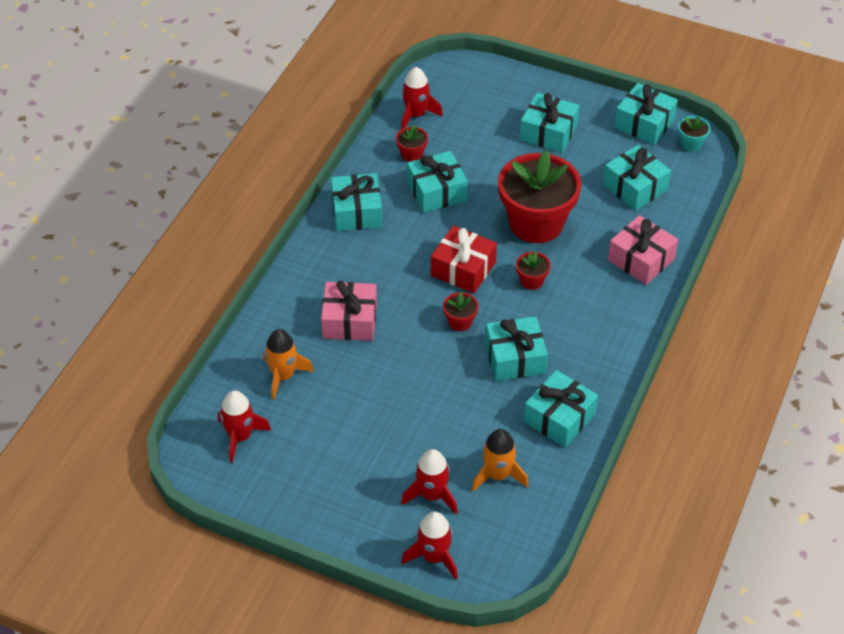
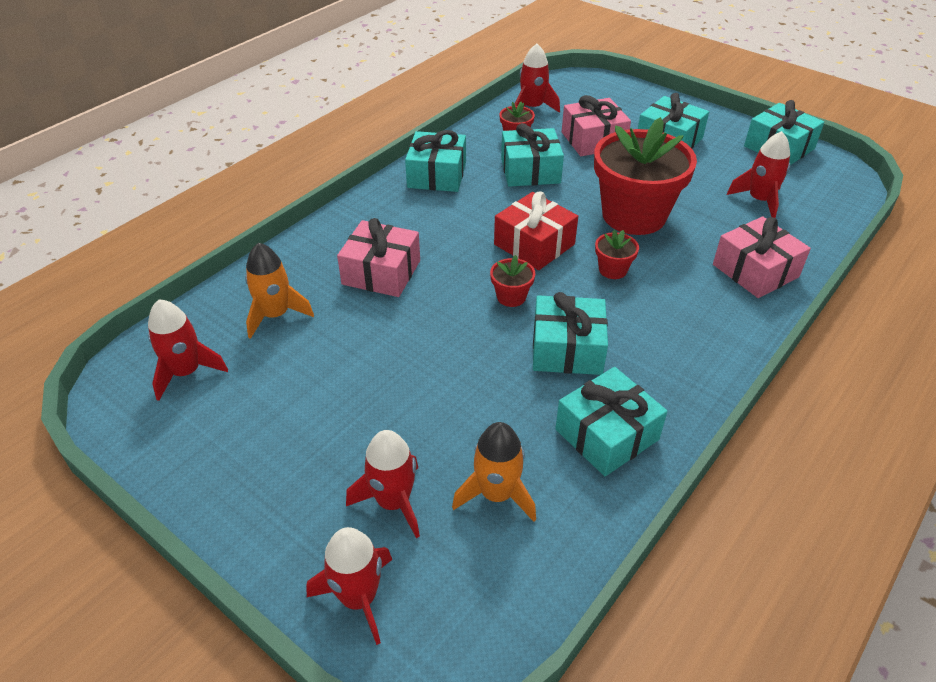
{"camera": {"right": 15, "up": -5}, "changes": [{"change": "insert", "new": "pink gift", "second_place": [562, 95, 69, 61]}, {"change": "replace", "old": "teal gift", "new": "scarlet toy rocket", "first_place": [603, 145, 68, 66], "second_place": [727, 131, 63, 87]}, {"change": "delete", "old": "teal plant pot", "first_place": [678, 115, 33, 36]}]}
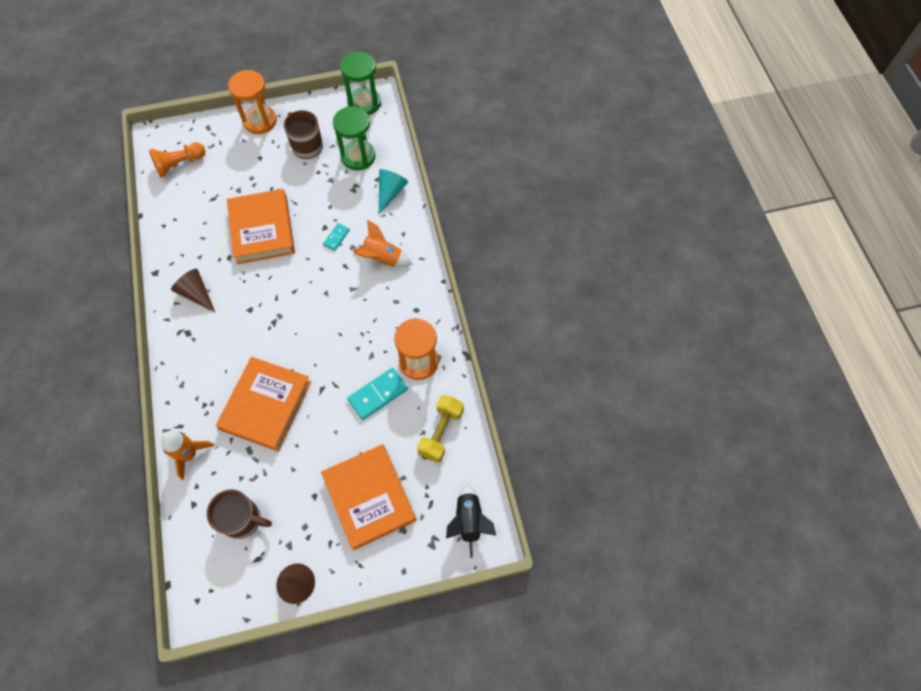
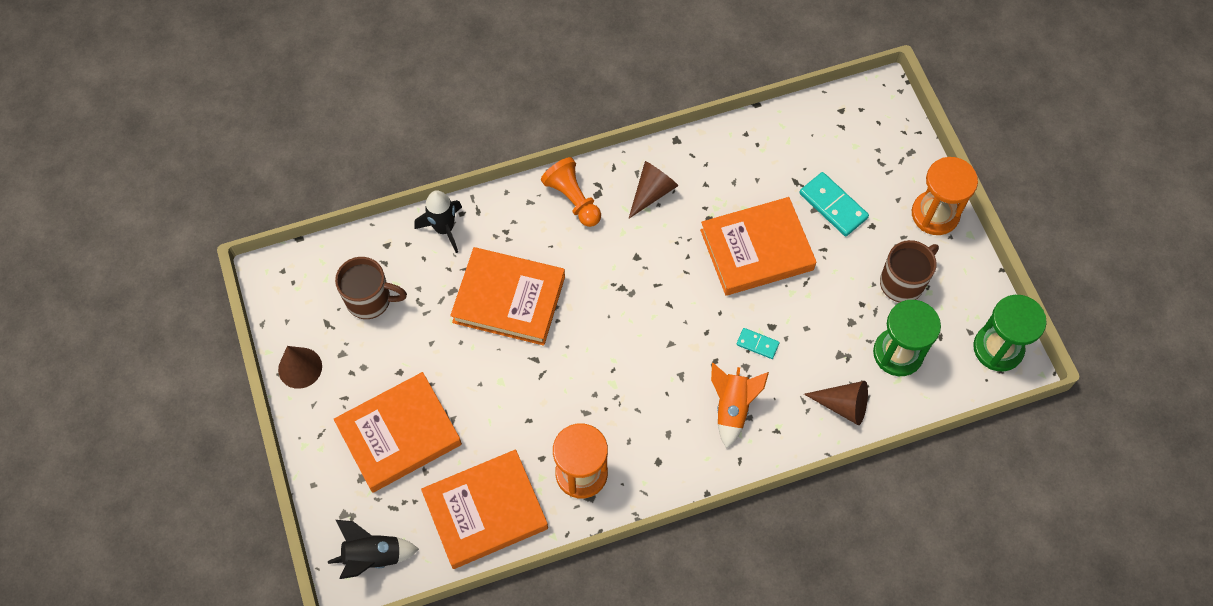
{"camera": {"right": 85, "up": 0}, "changes": [{"change": "rotate", "old": "dark brown mug", "first_place": [207, 489, 65, 50], "second_place": [335, 257, 72, 62], "degrees": -90}, {"change": "recolor", "old": "orange toy rocket", "new": "jet-black toy rocket", "first_place": [161, 431, 54, 49], "second_place": [415, 190, 47, 63]}, {"change": "replace", "old": "golden hand weight", "new": "orange hardback", "first_place": [417, 395, 47, 67], "second_place": [421, 450, 127, 119]}, {"change": "move", "old": "orange game pawn", "first_place": [149, 142, 56, 36], "second_place": [541, 157, 60, 70]}, {"change": "move", "old": "teal domino piece", "first_place": [347, 368, 61, 52], "second_place": [799, 172, 70, 64]}, {"change": "recolor", "old": "teal cone shape", "new": "dark brown cone shape", "first_place": [379, 169, 29, 45], "second_place": [804, 381, 64, 44]}]}
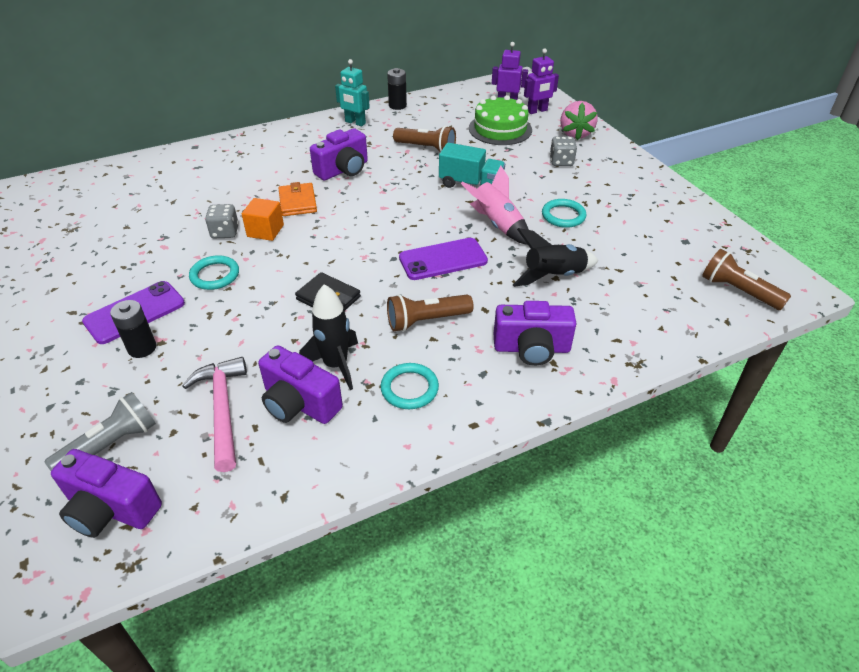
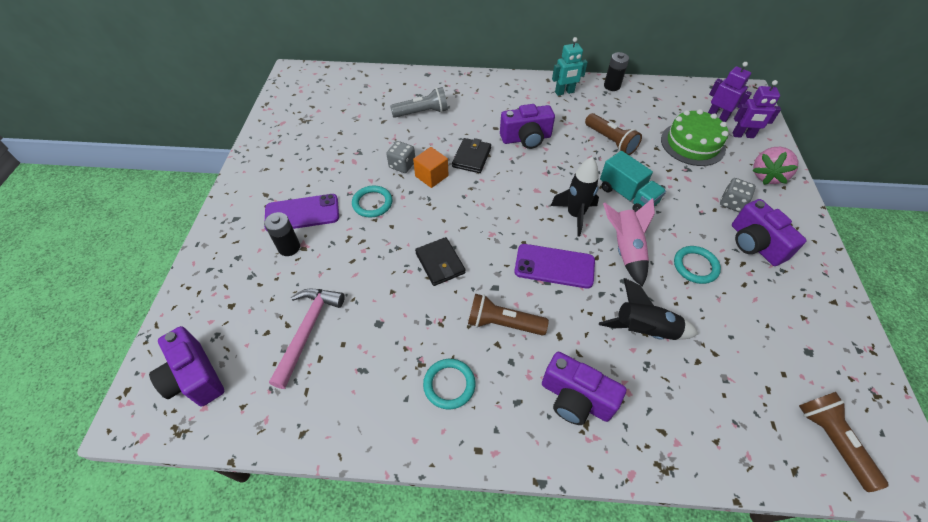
{"camera": {"right": 30, "up": 10}, "changes": [{"change": "move", "old": "ash-grey flashlight", "first_place": [44, 392, 112, 79], "second_place": [390, 87, 58, 31]}, {"change": "recolor", "old": "orange card wallet", "new": "jet-black card wallet", "first_place": [279, 182, 38, 34], "second_place": [452, 138, 39, 35]}, {"change": "move", "old": "jet-black toy rocket", "first_place": [299, 284, 59, 106], "second_place": [551, 157, 48, 80]}, {"change": "rotate", "old": "teal toy robot", "first_place": [335, 59, 35, 67], "second_place": [552, 37, 36, 59], "degrees": -75}, {"change": "move", "old": "purple camera", "first_place": [258, 345, 85, 79], "second_place": [732, 199, 75, 67]}]}
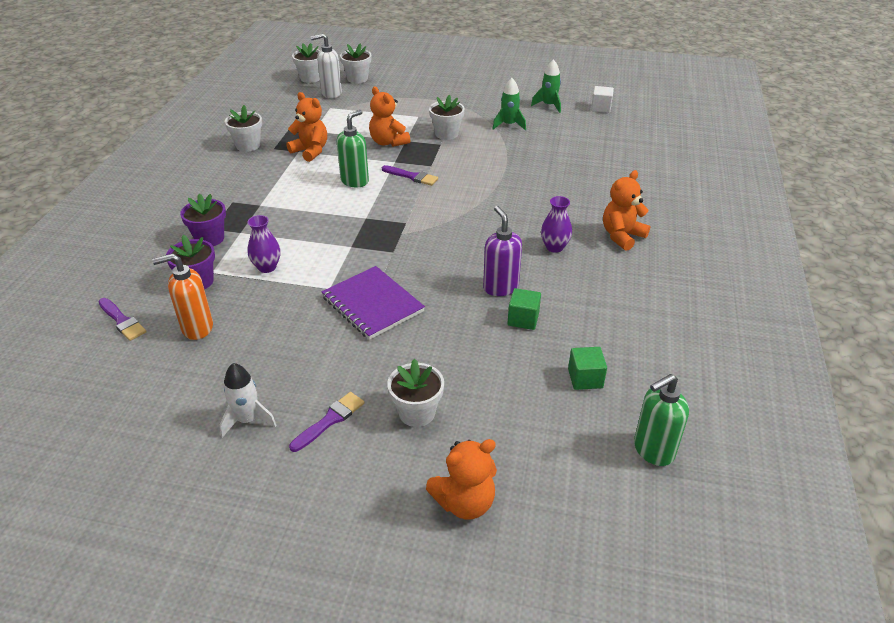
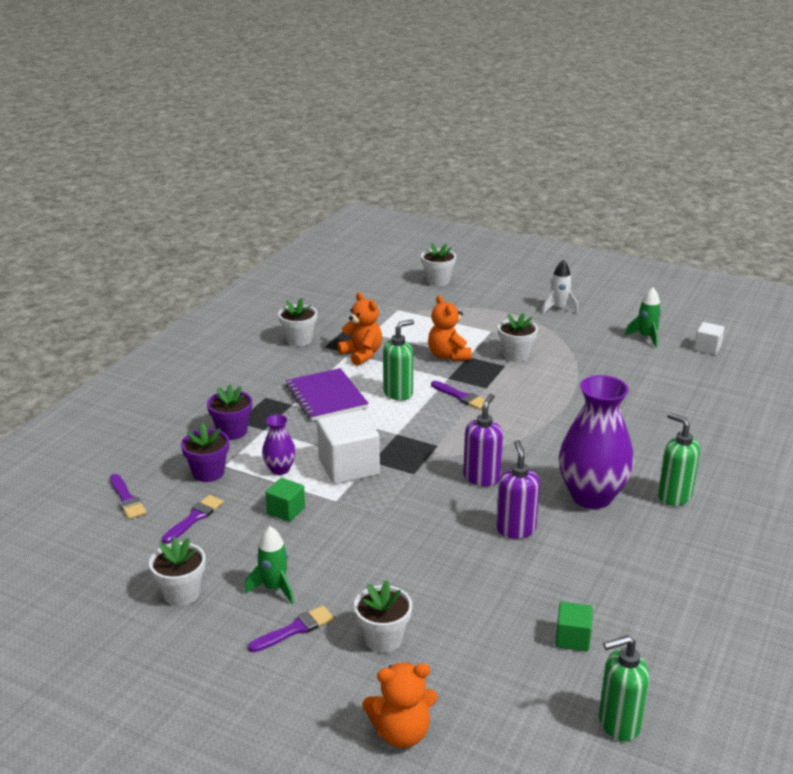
{"camera": {"right": 15, "up": -10}, "changes": [{"change": "move", "old": "pure white plant pot", "first_place": [292, 43, 28, 40], "second_place": [149, 537, 56, 69]}, {"change": "replace", "old": "orange soap pump", "new": "purple paintbrush", "first_place": [152, 253, 61, 87], "second_place": [162, 495, 61, 49]}, {"change": "move", "old": "emerald toy rocket", "first_place": [493, 78, 33, 52], "second_place": [245, 526, 49, 78]}, {"change": "move", "old": "emerald cube", "first_place": [507, 288, 34, 42], "second_place": [265, 478, 40, 44]}, {"change": "move", "old": "purple notebook", "first_place": [321, 266, 104, 74], "second_place": [286, 368, 83, 53]}, {"change": "insert", "new": "pure white cube", "second_place": [317, 410, 63, 74]}, {"change": "insert", "new": "purple soap pump", "second_place": [463, 394, 40, 92]}, {"change": "move", "old": "pure white toy rocket", "first_place": [220, 363, 57, 75], "second_place": [542, 260, 36, 53]}, {"change": "resize", "old": "purple flower vase", "first_place": [541, 196, 31, 57], "second_place": [559, 375, 75, 134], "factor": 2.09}, {"change": "replace", "old": "orange teddy", "new": "emerald soap pump", "first_place": [603, 170, 47, 81], "second_place": [658, 412, 42, 94]}, {"change": "delete", "old": "pure white soap pump", "first_place": [311, 33, 31, 65]}]}
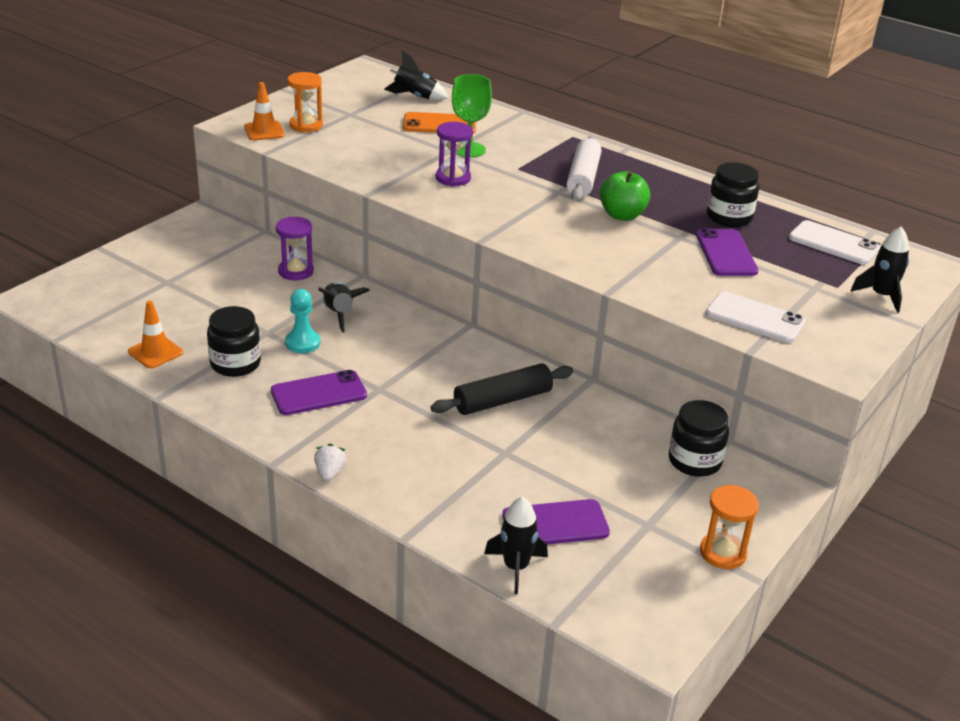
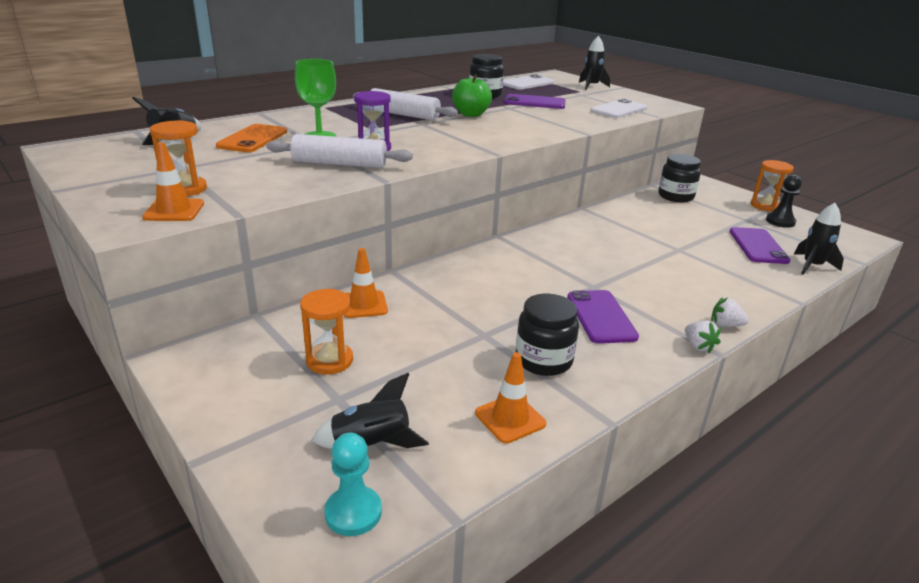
{"camera": {"right": -75, "up": -5}, "changes": [{"change": "insert", "new": "pure white rolling pin", "second_place": [266, 134, 147, 34]}, {"change": "insert", "new": "orange hourglass", "second_place": [300, 289, 53, 85]}, {"change": "move", "old": "jet-black toy rocket", "first_place": [318, 282, 52, 50], "second_place": [311, 373, 118, 76]}, {"change": "move", "old": "teal game pawn", "first_place": [285, 289, 35, 64], "second_place": [324, 433, 58, 103]}, {"change": "replace", "old": "purple hourglass", "new": "orange road cone", "first_place": [276, 217, 38, 63], "second_place": [344, 248, 44, 70]}, {"change": "insert", "new": "pure white berry", "second_place": [685, 320, 36, 33]}, {"change": "insert", "new": "jet-black game pawn", "second_place": [766, 175, 36, 53]}, {"change": "delete", "old": "jet-black rolling pin", "first_place": [430, 363, 143, 52]}]}
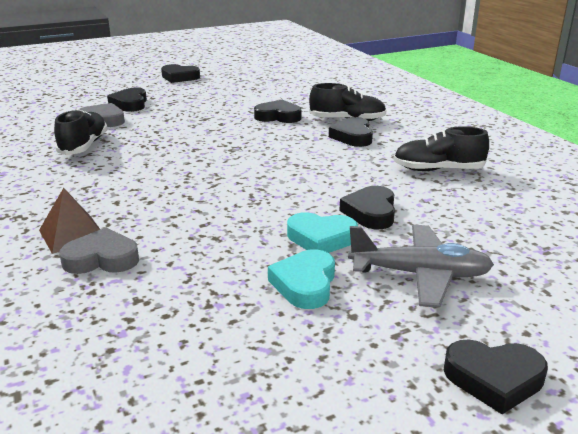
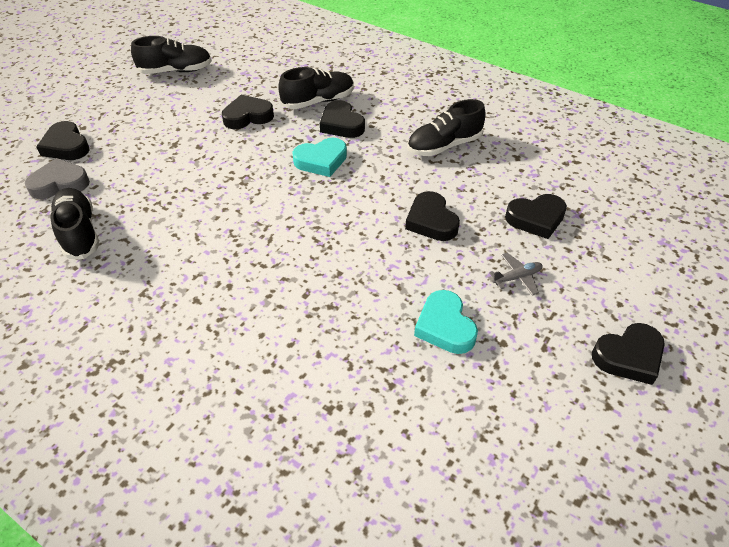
{"camera": {"right": -30, "up": 20}, "changes": [{"change": "insert", "new": "jet-black sneaker", "second_place": [131, 36, 81, 38]}, {"change": "move", "old": "teal love heart", "first_place": [287, 212, 71, 41], "second_place": [292, 138, 55, 39]}, {"change": "resize", "old": "ash-grey aeroplane", "first_place": [348, 225, 146, 83], "second_place": [489, 253, 53, 43], "factor": 0.48}, {"change": "move", "old": "jet-black love heart", "first_place": [161, 64, 39, 19], "second_place": [505, 194, 62, 45]}, {"change": "delete", "old": "dark brown pyramid", "first_place": [39, 188, 61, 66]}, {"change": "delete", "old": "ash-grey love heart", "first_place": [59, 228, 80, 46]}]}
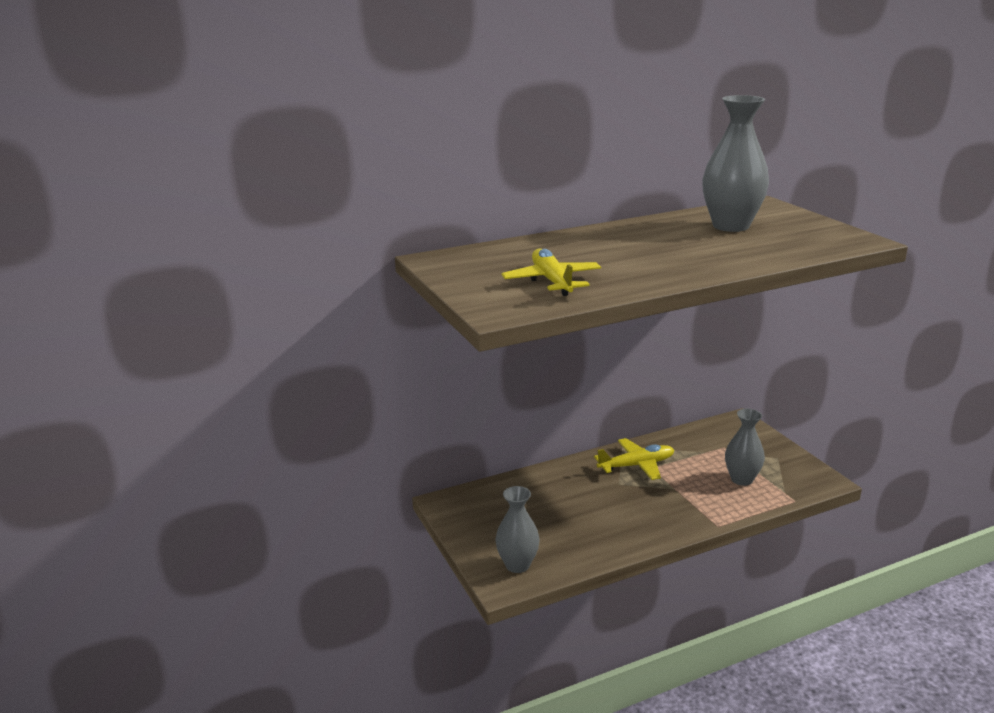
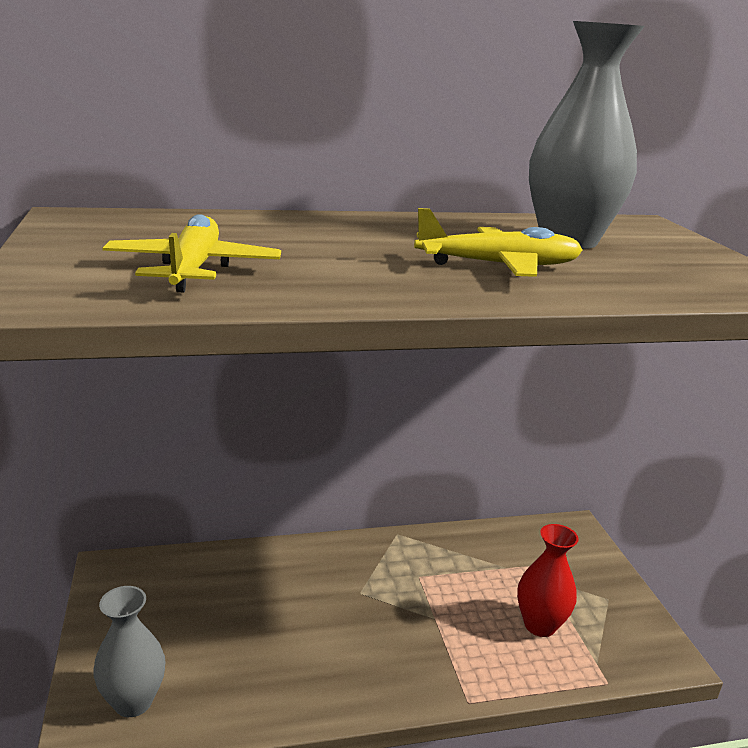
{"camera": {"right": 10, "up": 0}, "changes": [{"change": "move", "old": "golden aeroplane", "first_place": [594, 438, 80, 42], "second_place": [414, 208, 169, 69]}, {"change": "recolor", "old": "ash-grey flower vase", "new": "scarlet flower vase", "first_place": [725, 409, 40, 77], "second_place": [517, 524, 62, 113]}]}
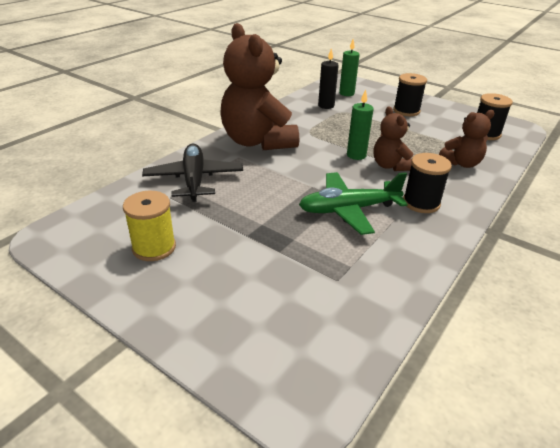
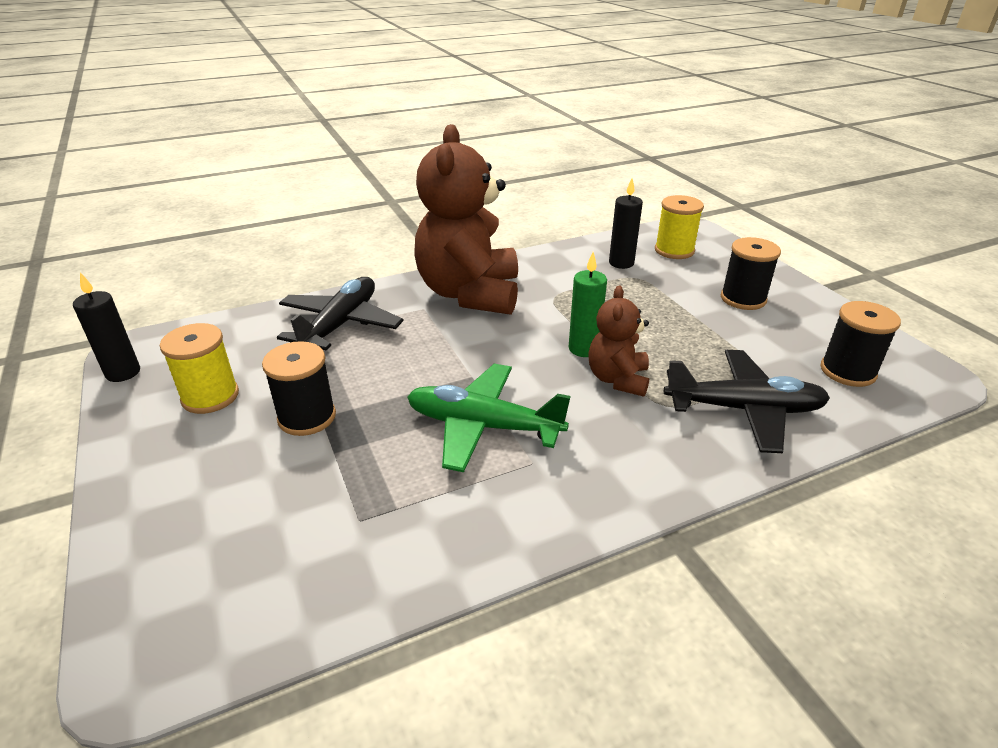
{"camera": {"right": 30, "up": 0}, "changes": [{"change": "insert", "new": "jet-black wax candle", "second_place": [73, 272, 67, 110]}, {"change": "move", "old": "jet-black bobbin", "first_place": [403, 153, 49, 60], "second_place": [262, 341, 74, 95]}, {"change": "replace", "old": "emerald wax candle", "new": "golden bobbin", "first_place": [339, 39, 21, 57], "second_place": [655, 195, 49, 64]}, {"change": "replace", "old": "dark brown teddy", "new": "jet-black aeroplane", "first_place": [439, 110, 56, 58], "second_place": [664, 350, 166, 103]}]}
